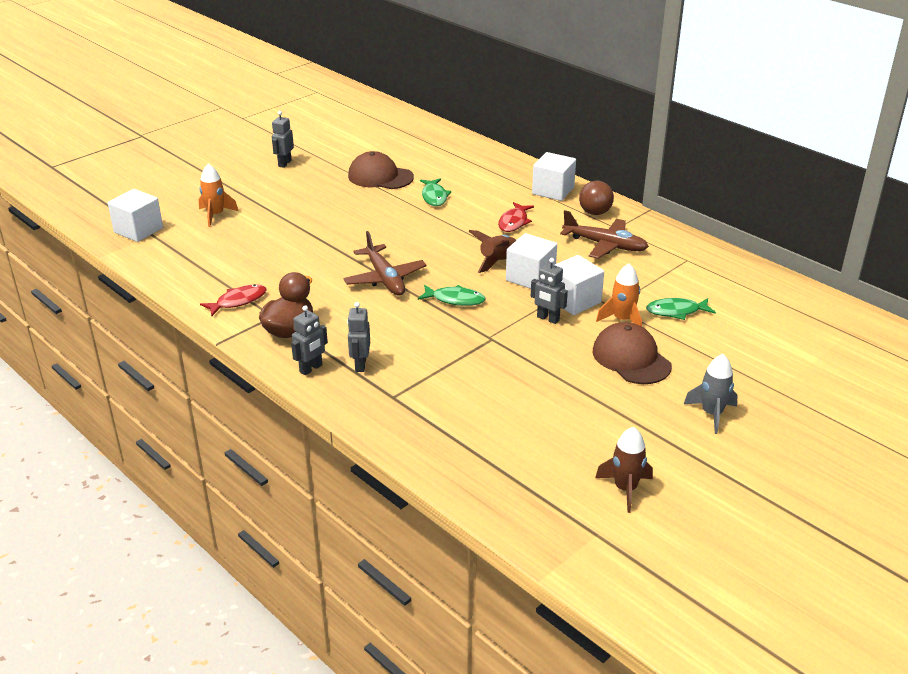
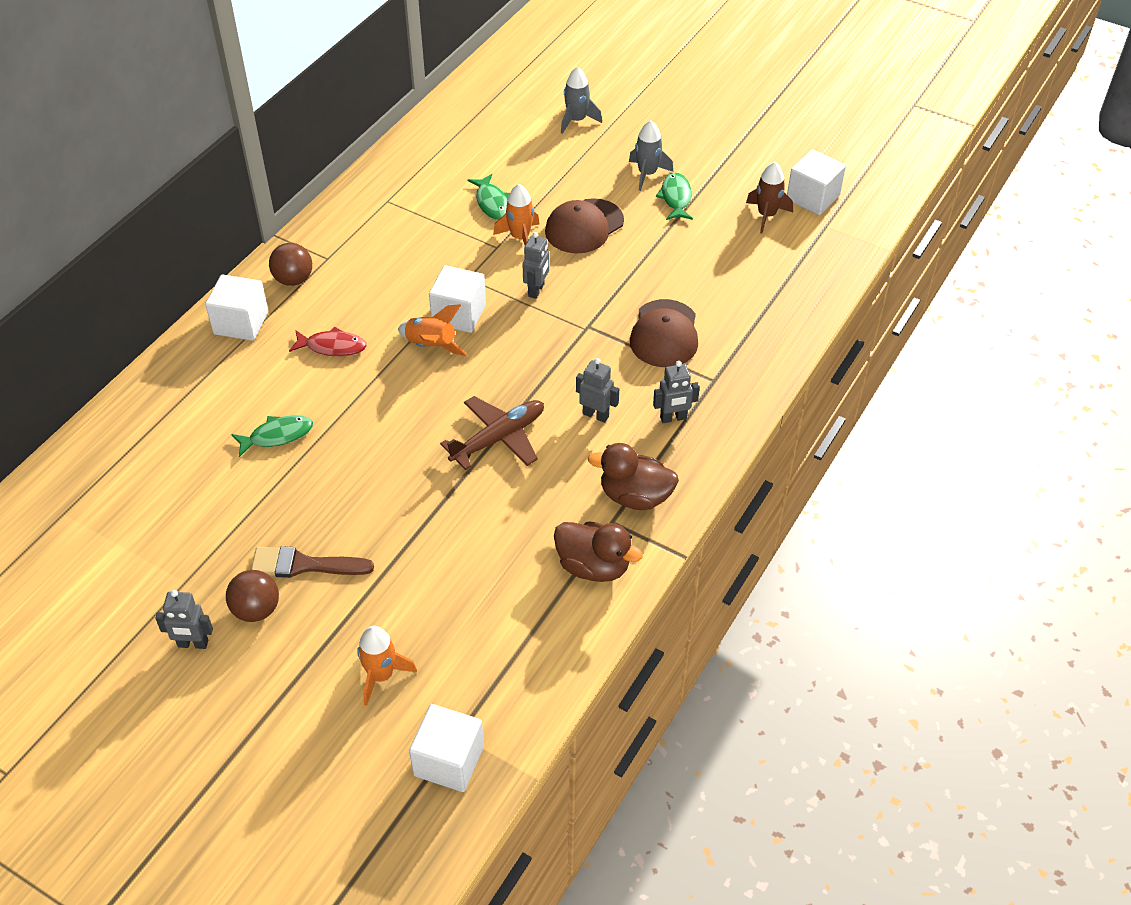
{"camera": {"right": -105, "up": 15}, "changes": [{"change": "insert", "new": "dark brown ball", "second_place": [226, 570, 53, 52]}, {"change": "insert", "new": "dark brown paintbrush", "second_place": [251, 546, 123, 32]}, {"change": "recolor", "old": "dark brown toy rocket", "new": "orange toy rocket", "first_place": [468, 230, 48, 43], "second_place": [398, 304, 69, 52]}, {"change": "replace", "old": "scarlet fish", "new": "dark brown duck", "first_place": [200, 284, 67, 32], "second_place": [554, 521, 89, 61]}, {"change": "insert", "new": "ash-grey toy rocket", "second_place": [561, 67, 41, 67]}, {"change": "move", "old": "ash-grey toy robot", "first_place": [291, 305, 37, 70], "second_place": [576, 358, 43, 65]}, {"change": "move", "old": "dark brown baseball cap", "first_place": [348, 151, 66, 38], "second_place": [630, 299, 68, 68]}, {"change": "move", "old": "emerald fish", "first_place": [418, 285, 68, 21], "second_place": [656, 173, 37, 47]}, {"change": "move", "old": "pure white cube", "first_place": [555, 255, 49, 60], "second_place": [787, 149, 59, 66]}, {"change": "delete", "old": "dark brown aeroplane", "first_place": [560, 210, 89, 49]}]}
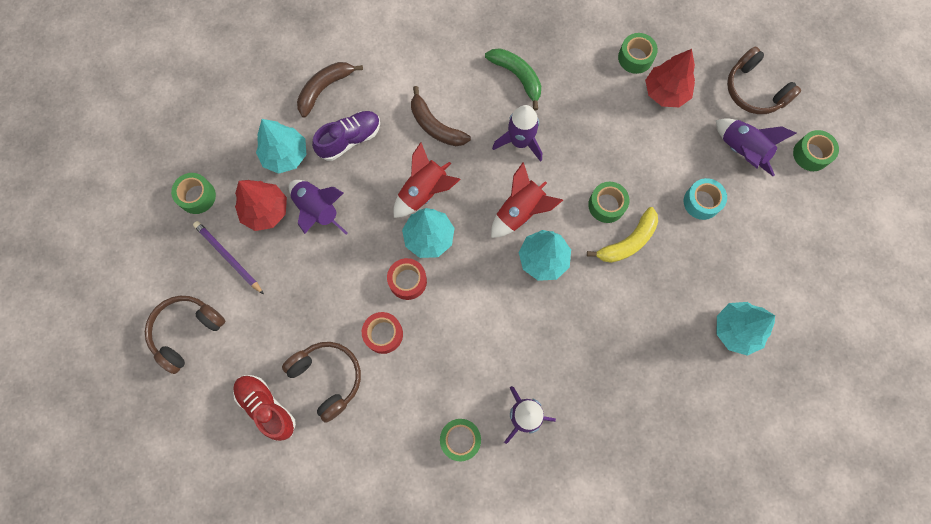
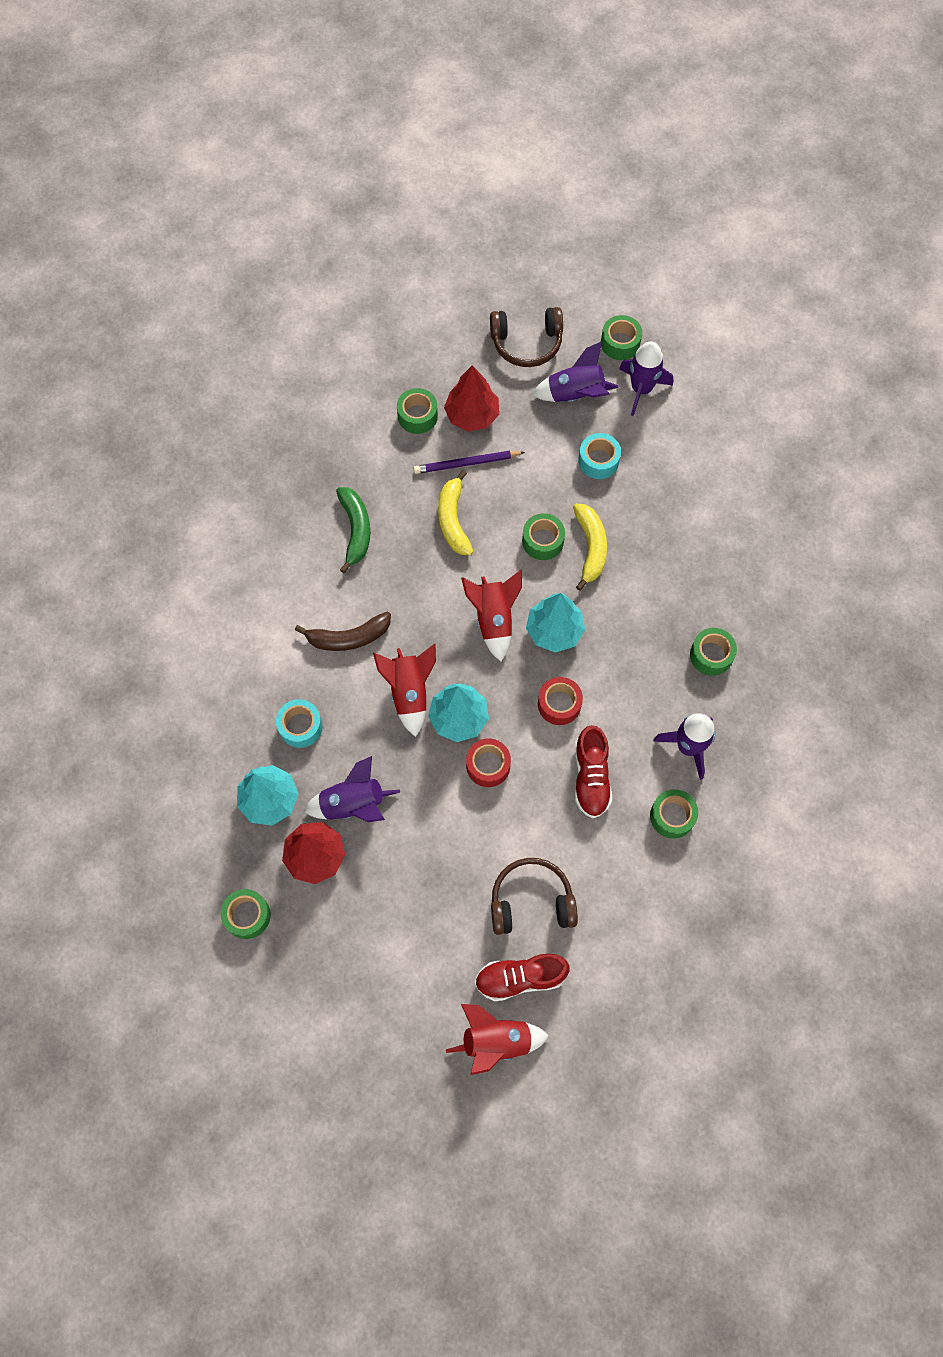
{"camera": {"right": -55, "up": -5}, "changes": [{"change": "replace", "old": "purple sneaker", "new": "teal sticky tape", "first_place": [312, 111, 68, 50], "second_place": [276, 699, 47, 49]}, {"change": "rotate", "old": "emerald toy banana", "first_place": [485, 48, 56, 62], "second_place": [336, 487, 34, 86], "degrees": 90}, {"change": "move", "old": "purple wooden pencil", "first_place": [193, 221, 71, 73], "second_place": [414, 451, 111, 23]}, {"change": "insert", "new": "golden toy banana", "second_place": [438, 470, 36, 85]}, {"change": "insert", "new": "scarlet toy rocket", "second_place": [446, 1004, 103, 71]}, {"change": "move", "old": "scarlet sticky tape", "first_place": [362, 312, 41, 42], "second_place": [538, 677, 45, 48]}, {"change": "insert", "new": "scarlet sneaker", "second_place": [575, 725, 37, 93]}, {"change": "move", "old": "purple toy rocket", "first_place": [492, 105, 50, 57], "second_place": [619, 341, 54, 75]}, {"change": "insert", "new": "emerald sticky tape", "second_place": [690, 628, 47, 48]}, {"change": "delete", "old": "dark brown headphones", "first_place": [145, 296, 80, 78]}, {"change": "delete", "old": "dark brown toy banana", "first_place": [297, 62, 66, 56]}, {"change": "delete", "old": "teal fir tree", "first_place": [716, 302, 59, 54]}]}
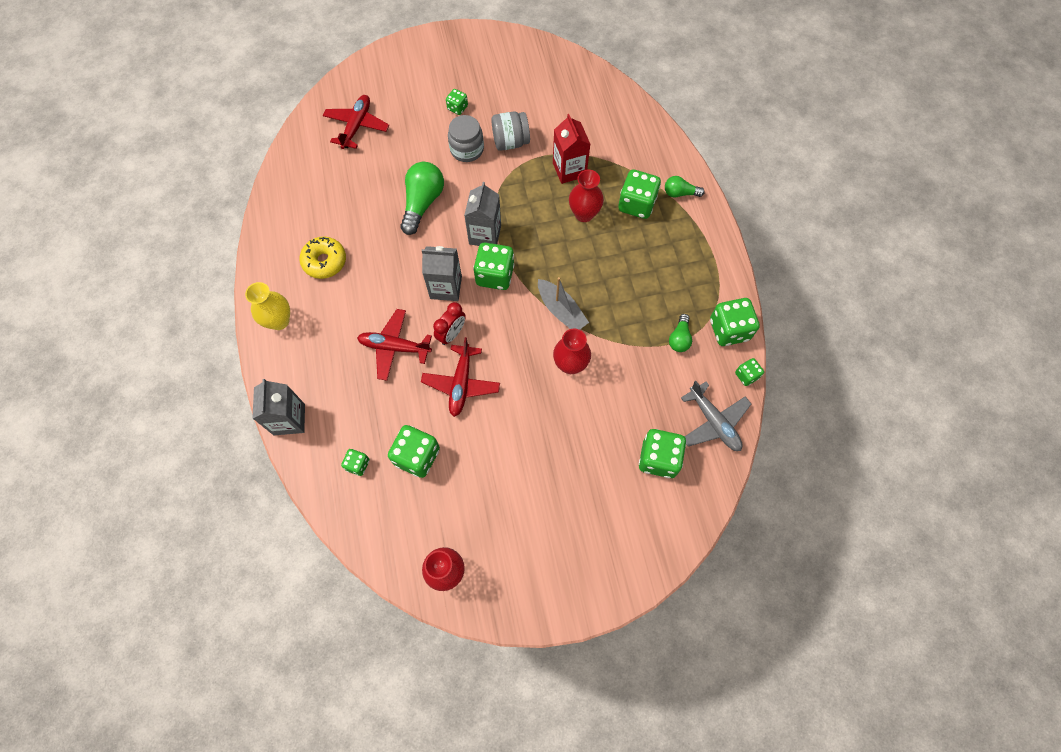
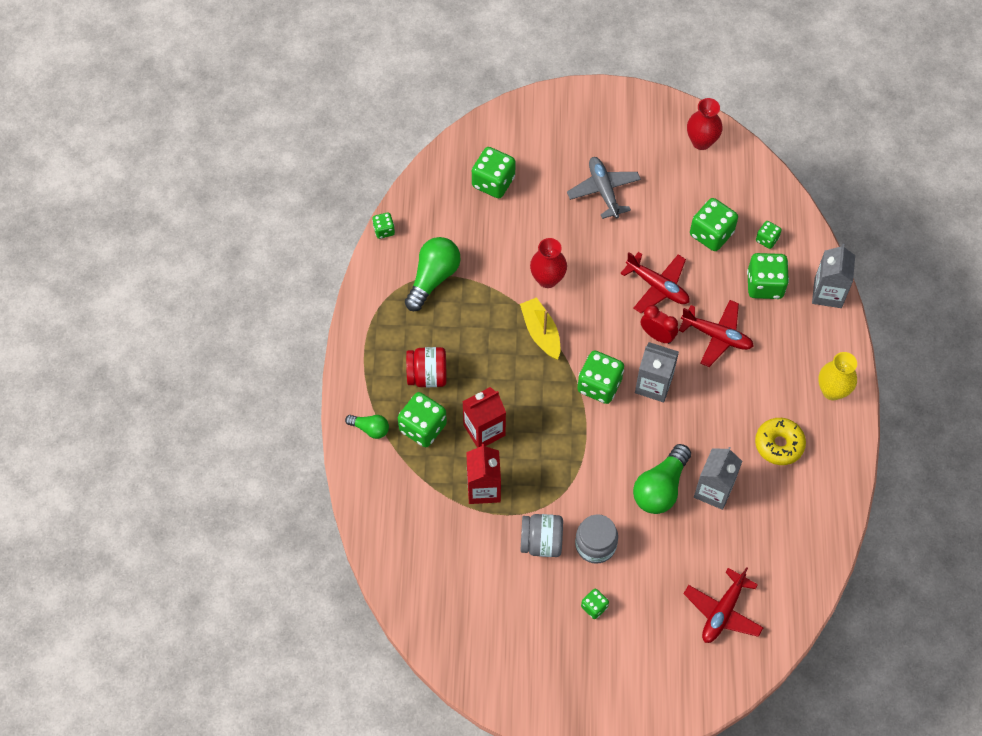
{"camera": {"right": -165, "up": -5}, "changes": [{"change": "resize", "old": "emerald lightbulb", "first_place": [669, 314, 23, 38], "second_place": [405, 237, 56, 74], "factor": 1.81}, {"change": "insert", "new": "scarlet preserve jar", "second_place": [406, 347, 41, 40]}, {"change": "replace", "old": "scarlet flower vase", "new": "scarlet carton", "first_place": [569, 170, 35, 52], "second_place": [462, 387, 44, 61]}, {"change": "recolor", "old": "ash-grey boat", "new": "golden boat", "first_place": [538, 277, 51, 53], "second_place": [520, 297, 40, 63]}, {"change": "move", "old": "ash-grey aeroplane", "first_place": [681, 381, 70, 70], "second_place": [567, 157, 74, 62]}, {"change": "rotate", "old": "scarlet aeroplane", "first_place": [421, 337, 79, 80], "second_place": [620, 252, 69, 62], "degrees": 105}, {"change": "rotate", "old": "scarlet alarm clock", "first_place": [433, 302, 33, 43], "second_place": [641, 305, 37, 39], "degrees": 75}, {"change": "move", "old": "ash-grey carton", "first_place": [464, 182, 37, 64], "second_place": [694, 447, 48, 63]}, {"change": "move", "old": "emerald die", "first_place": [710, 298, 50, 48], "second_place": [747, 253, 42, 46]}]}
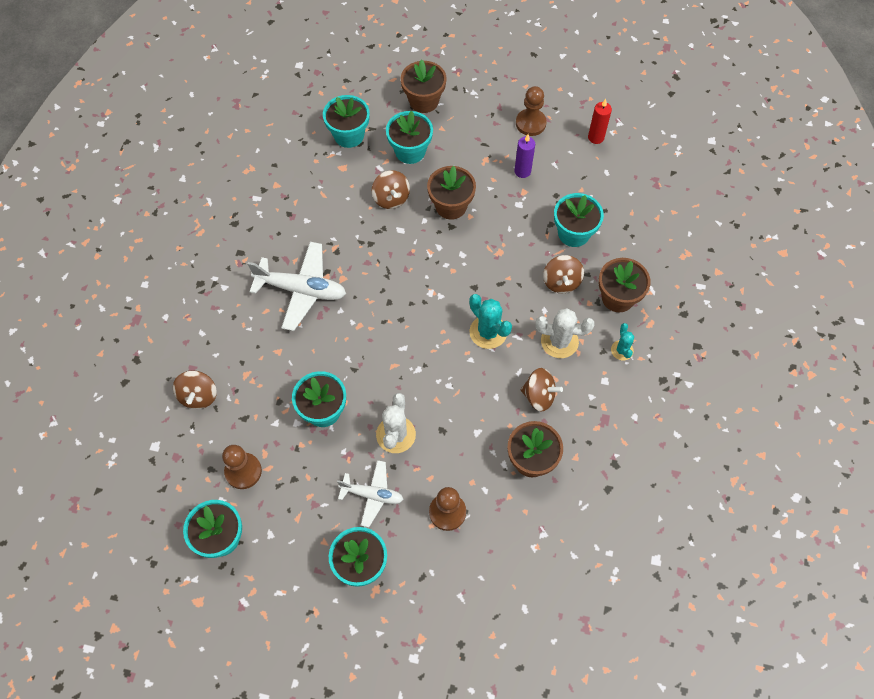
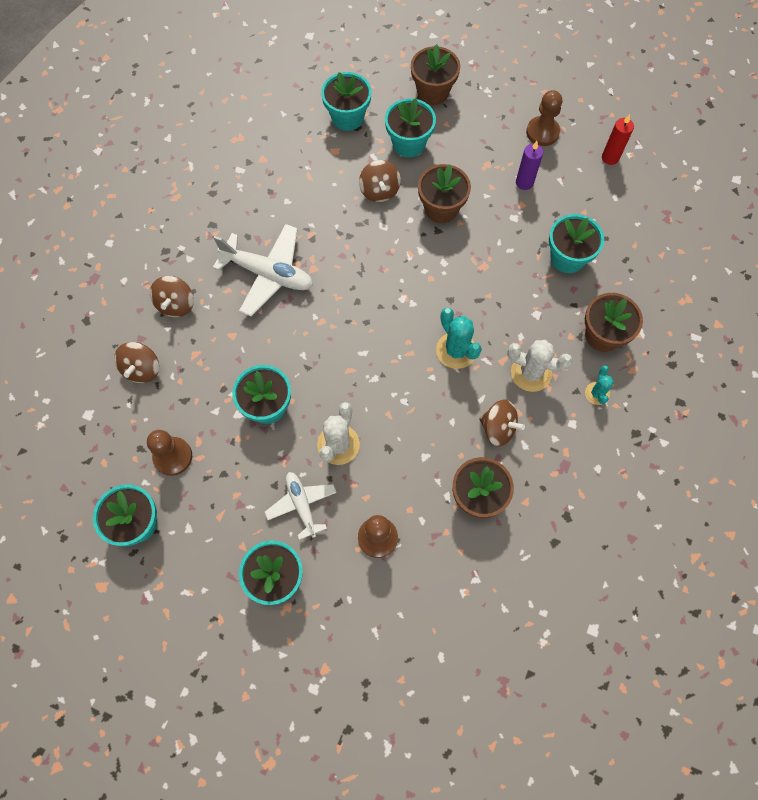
{"camera": {"right": 10, "up": 5}, "changes": [{"change": "move", "old": "dark brown toy top", "first_place": [543, 255, 41, 38], "second_place": [150, 276, 44, 41]}, {"change": "rotate", "old": "pure white aeroplane", "first_place": [337, 460, 67, 67], "second_place": [265, 472, 72, 68], "degrees": -135}]}
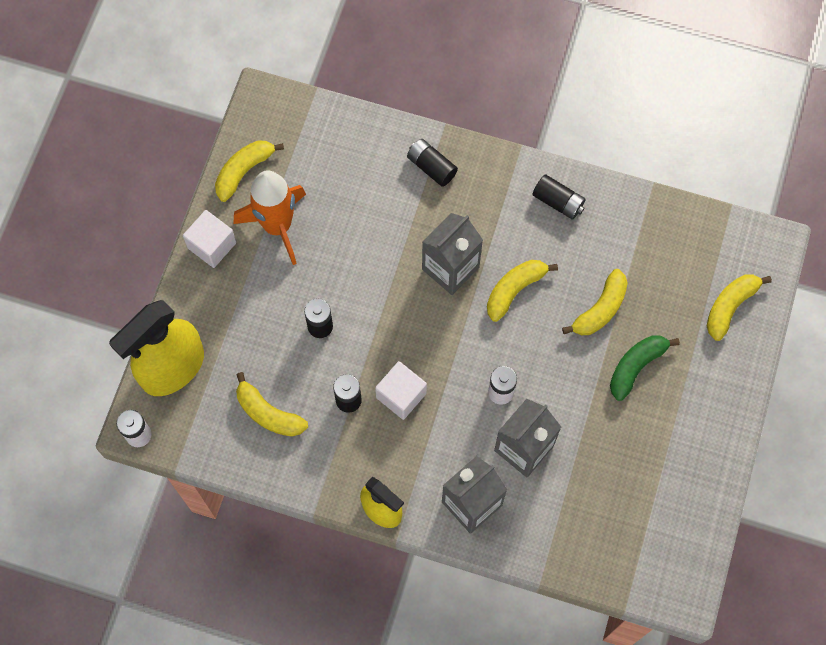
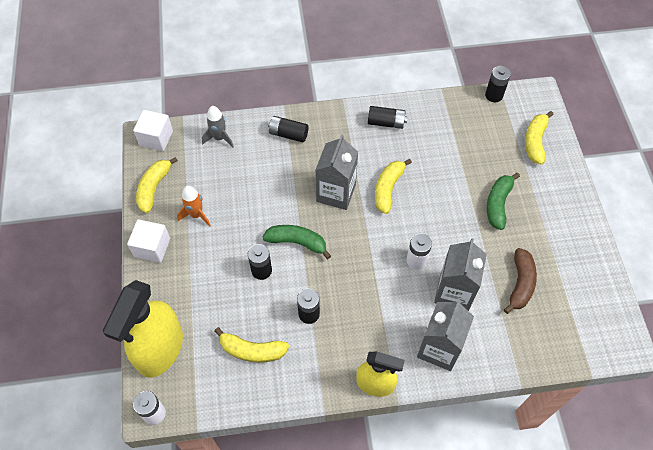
{"camera": {"right": -25, "up": -10}, "changes": [{"change": "move", "old": "pure white cube", "first_place": [375, 361, 52, 59], "second_place": [133, 110, 40, 41]}, {"change": "resize", "old": "orange toy rocket", "first_place": [234, 170, 72, 95], "second_place": [177, 185, 34, 42], "factor": 0.55}, {"change": "insert", "new": "ash-grey toy rocket", "second_place": [202, 106, 32, 42]}, {"change": "insert", "new": "emerald toy banana", "second_place": [263, 225, 68, 34]}, {"change": "insert", "new": "jet-black battery", "second_place": [485, 66, 26, 36]}, {"change": "insert", "new": "dark brown toy banana", "second_place": [504, 248, 33, 66]}, {"change": "delete", "old": "golden toy banana", "first_place": [562, 269, 66, 66]}]}
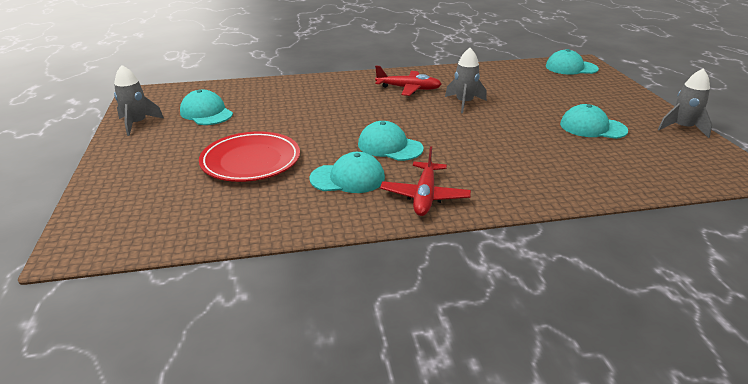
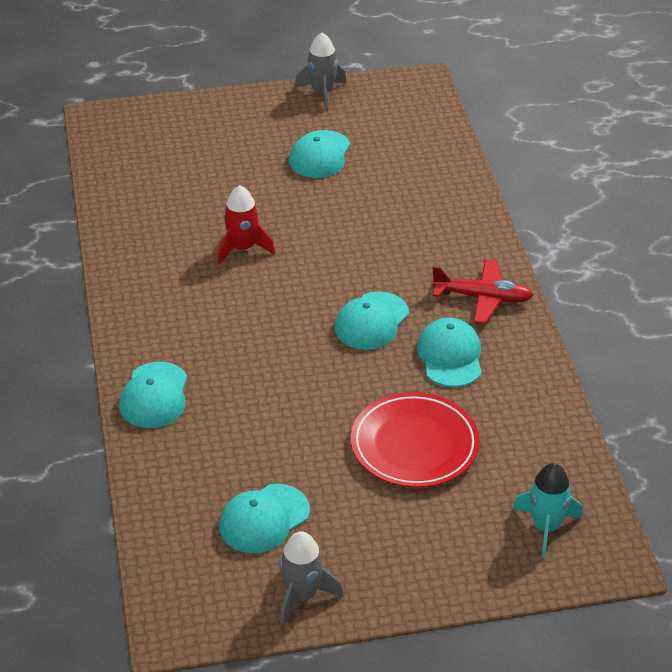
{"camera": {"right": -90, "up": 10}, "changes": [{"change": "move", "old": "teal baseball cap", "first_place": [546, 49, 53, 26], "second_place": [119, 362, 68, 66]}, {"change": "recolor", "old": "ash-grey toy rocket", "new": "scarlet toy rocket", "first_place": [445, 48, 42, 65], "second_place": [218, 185, 57, 80]}, {"change": "insert", "new": "teal toy rocket", "second_place": [513, 463, 69, 95]}, {"change": "delete", "old": "scarlet aeroplane", "first_place": [375, 66, 67, 30]}]}
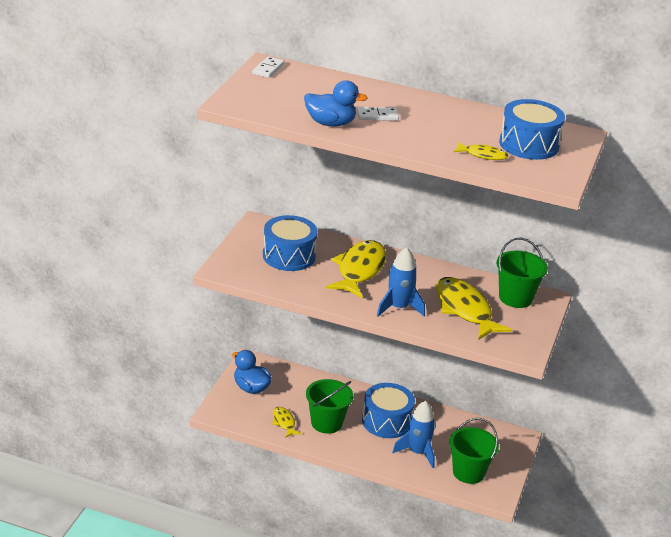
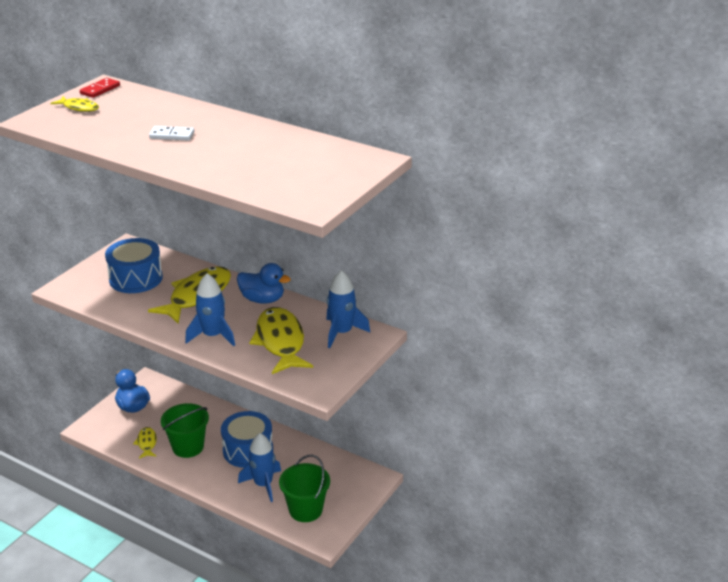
{"camera": {"right": 15, "up": 0}, "changes": [{"change": "move", "old": "golden fish", "first_place": [453, 142, 56, 18], "second_place": [51, 96, 48, 16]}, {"change": "recolor", "old": "pure white domino piece", "new": "scarlet domino piece", "first_place": [252, 57, 33, 21], "second_place": [80, 78, 40, 20]}, {"change": "move", "old": "cobalt duck", "first_place": [304, 80, 64, 47], "second_place": [237, 263, 54, 41]}, {"change": "replace", "old": "emerald sand bucket", "new": "cobalt toy rocket", "first_place": [496, 238, 52, 70], "second_place": [326, 270, 44, 78]}, {"change": "delete", "old": "cobalt toy drum", "first_place": [499, 99, 66, 61]}]}
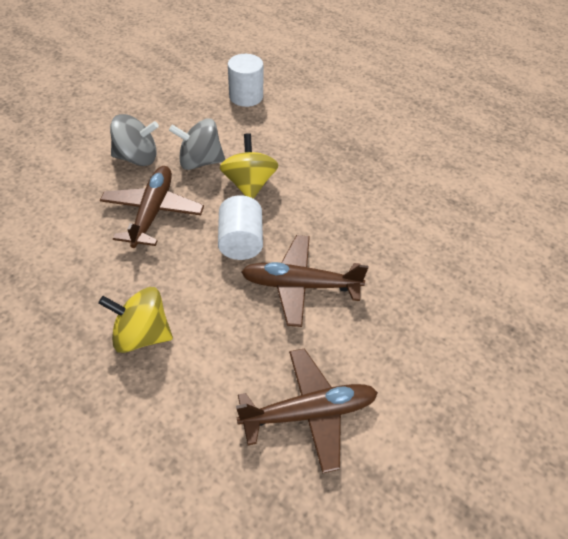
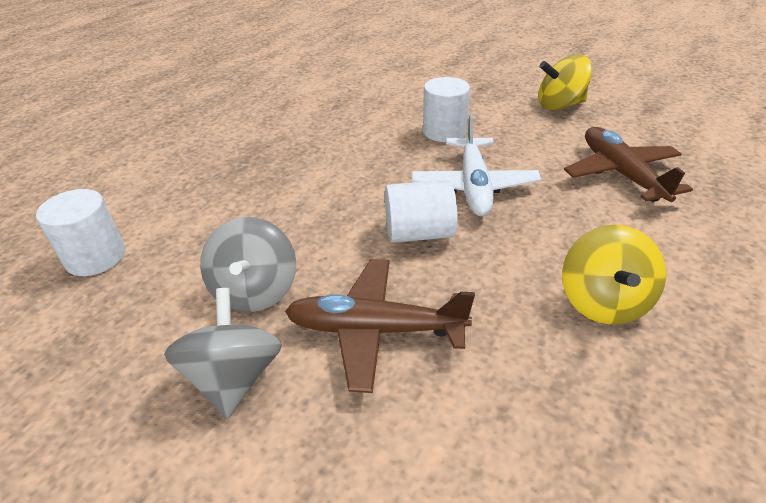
{"camera": {"right": -90, "up": -10}, "changes": [{"change": "recolor", "old": "dark brown aeroplane", "new": "pure white aeroplane", "first_place": [241, 235, 127, 92], "second_place": [412, 114, 129, 102]}, {"change": "insert", "new": "pure white cylinder", "second_place": [423, 77, 47, 65]}, {"change": "move", "old": "golden toy top", "first_place": [219, 133, 60, 66], "second_place": [538, 54, 54, 56]}]}
